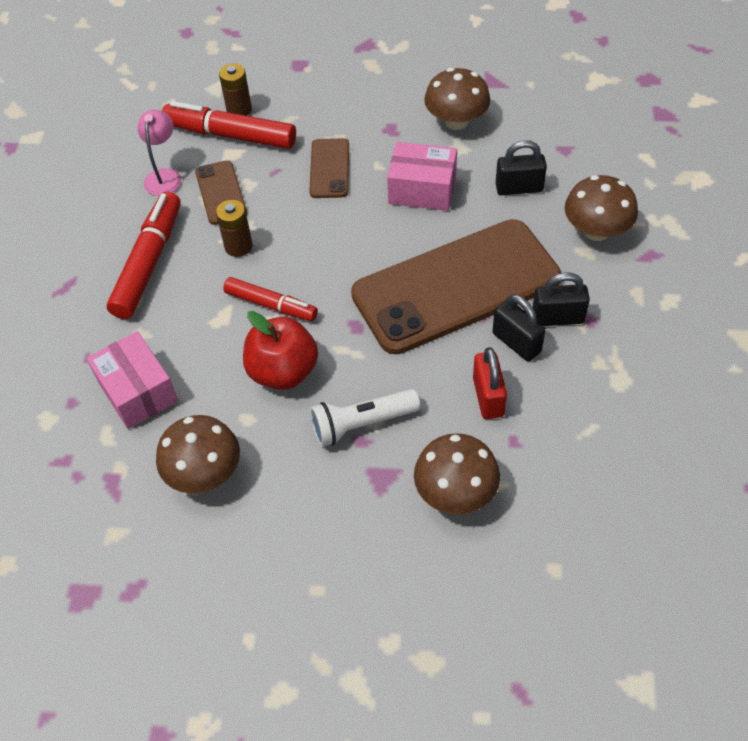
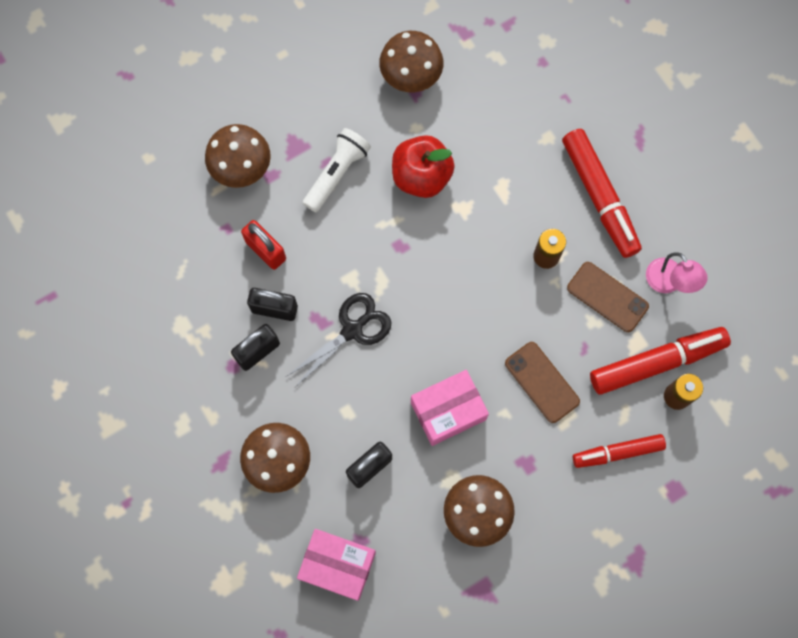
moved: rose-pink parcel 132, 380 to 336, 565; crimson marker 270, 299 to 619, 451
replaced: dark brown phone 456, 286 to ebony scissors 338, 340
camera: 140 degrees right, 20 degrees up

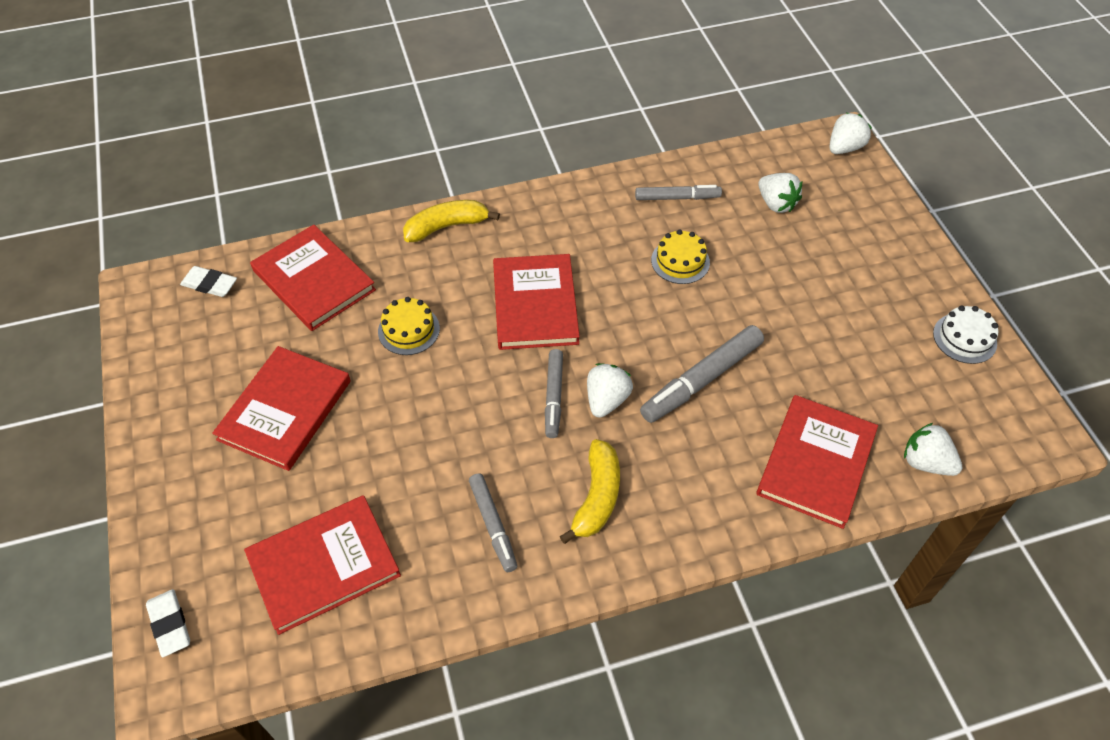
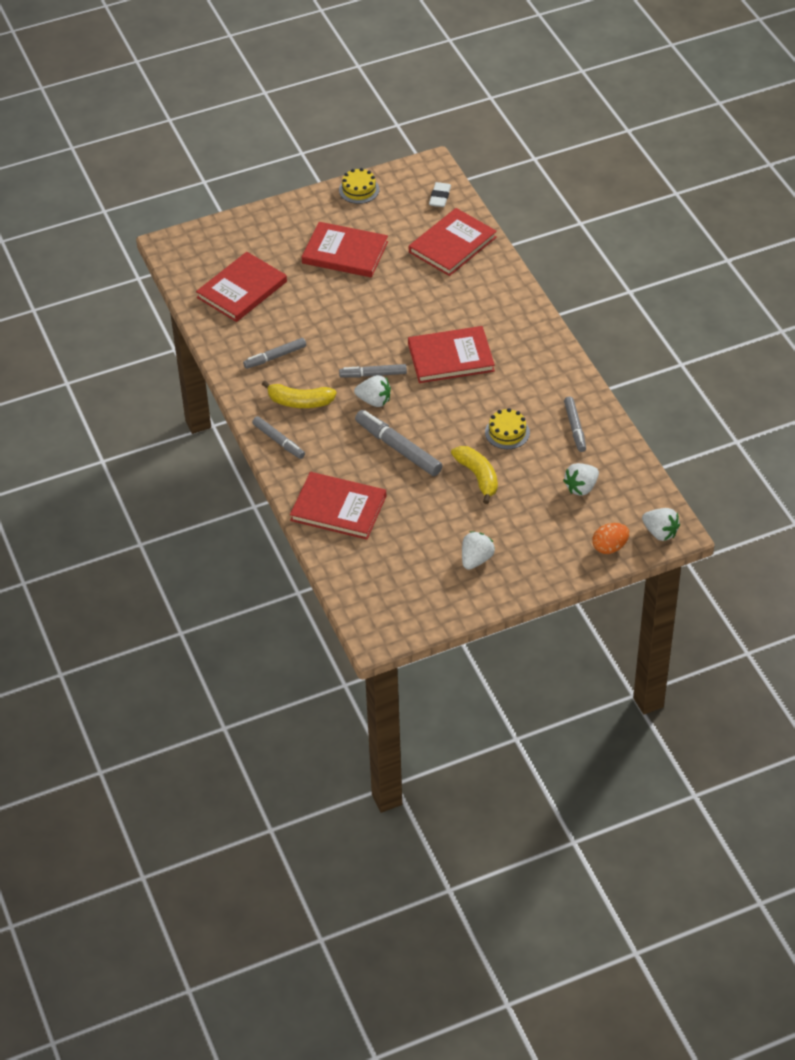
removed: snow-white pencil eraser 168, 623; snow-white layer cake 965, 335
added: ash-grey marker 278, 437; orange egg shape 610, 538
moved: bright yellow layer cake 409, 326 to 359, 186; bright yellow toy banana 451, 221 to 474, 475; snow-white berry 933, 449 to 478, 550
turned: crimson book 322, 565 = 241, 287 75 degrees clockwise
camera: 85 degrees right, 5 degrees down

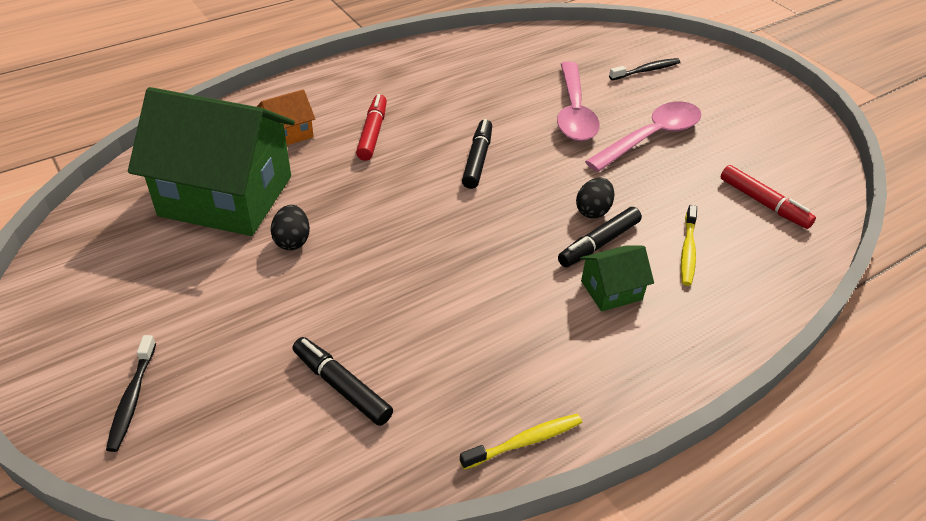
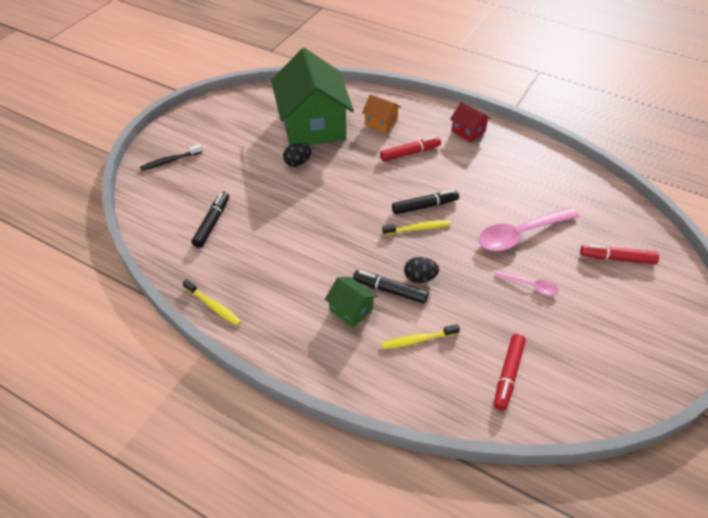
added: bright yellow toothbrush 416, 227; crimson toy house 470, 122
replaced: ebony toothbrush 644, 69 to crimson marker 619, 254
resized: rose-pink teaspoon 643, 137 = 526, 283 x0.51
camera: 65 degrees right, 5 degrees up

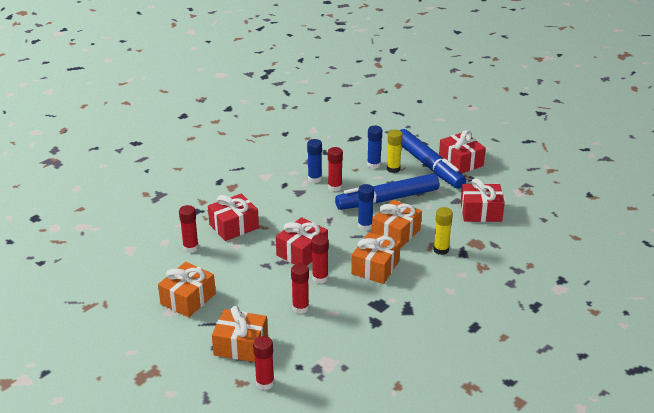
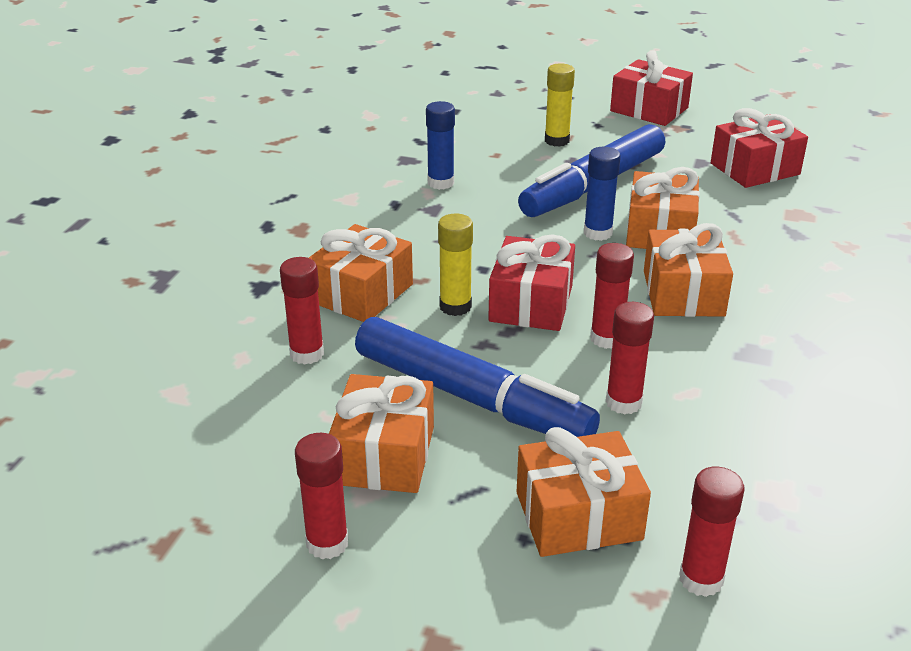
removed: royal blue glue 374, 147
moved: crimson glue 335, 169 to 321, 496; royal blue marker 433, 159 to 477, 377; bright yellow glue 443, 231 to 455, 265
recoloured: crimson gift 233, 217 to orange gift 361, 273
camera: 25 degrees left, 0 degrees up

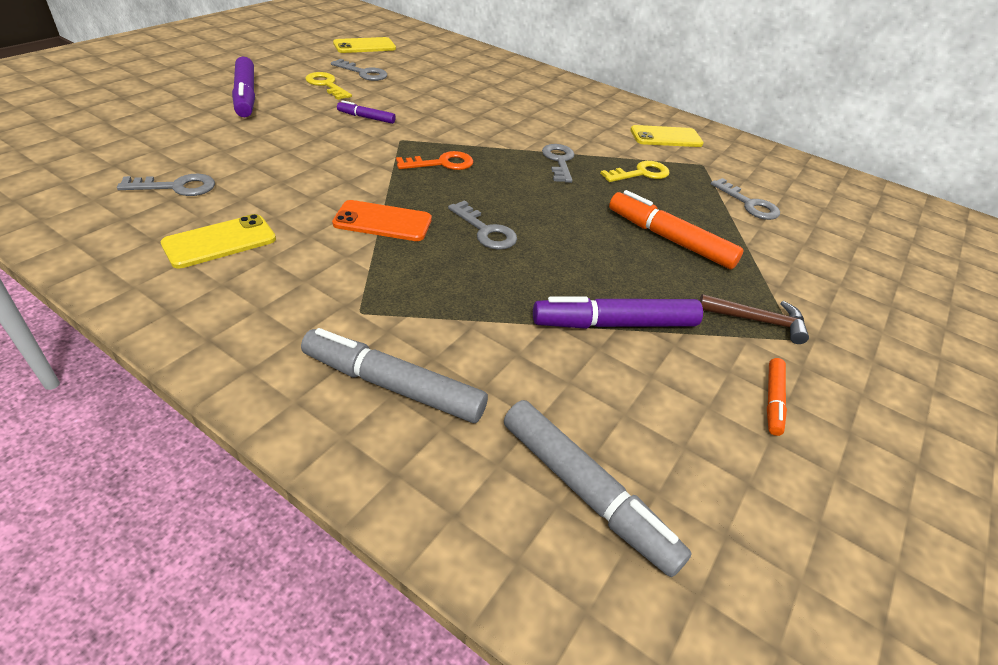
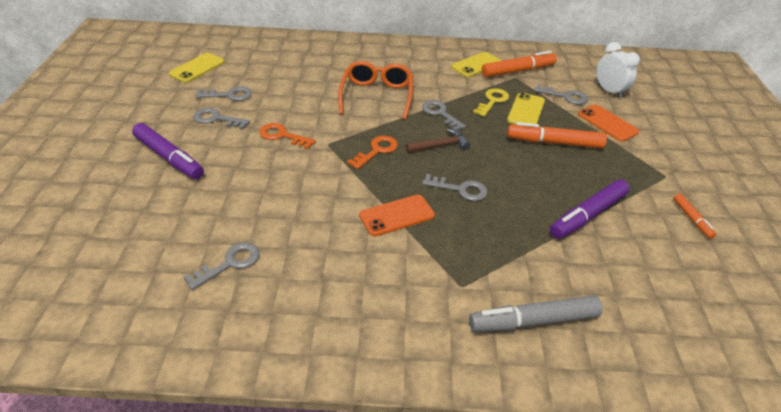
removed: ash-grey marker 598, 488
added: orange eyeglasses 375, 90; orange marker 519, 64; orange phone 608, 123; snow-white alarm clock 618, 70
moved: bright yellow phone 218, 241 to 526, 108; dark brown carpenter's hammer 754, 319 to 438, 141
replaced: purple marker 366, 112 to orange latchkey 287, 136
recoloured: bright yellow latchkey 328, 86 to ash-grey latchkey 221, 118
camera: 30 degrees left, 0 degrees up

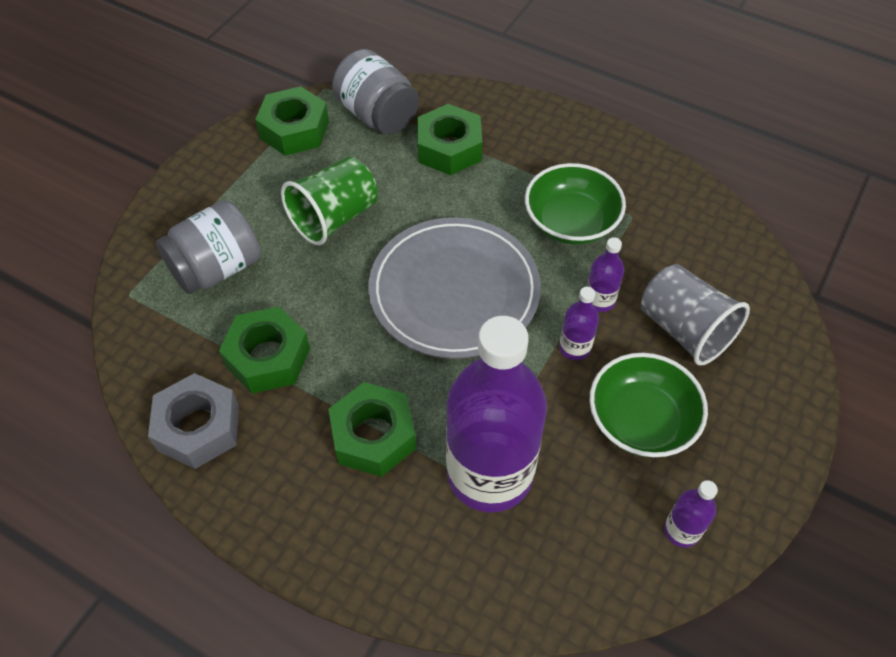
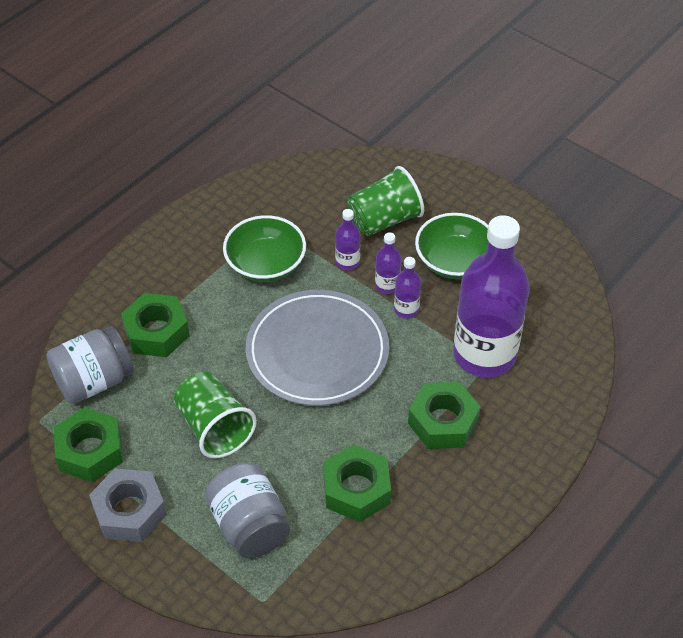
moved: ash-grey nut 193, 421 to 128, 505; purple flask 691, 514 to 407, 287
recoloured: ash-grey cup 695, 315 to emerald cup 385, 201
camera: 80 degrees left, 5 degrees down

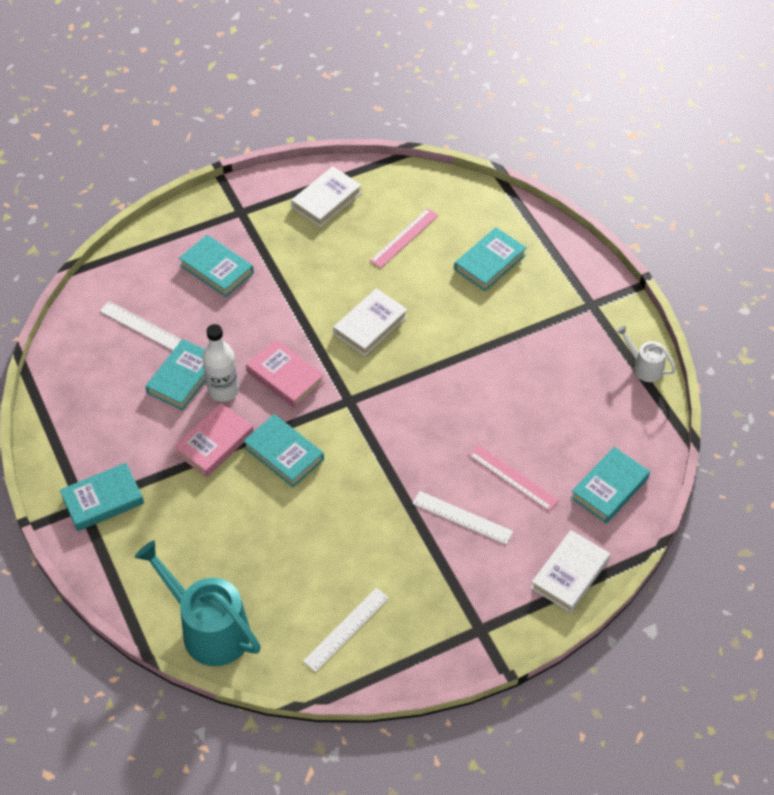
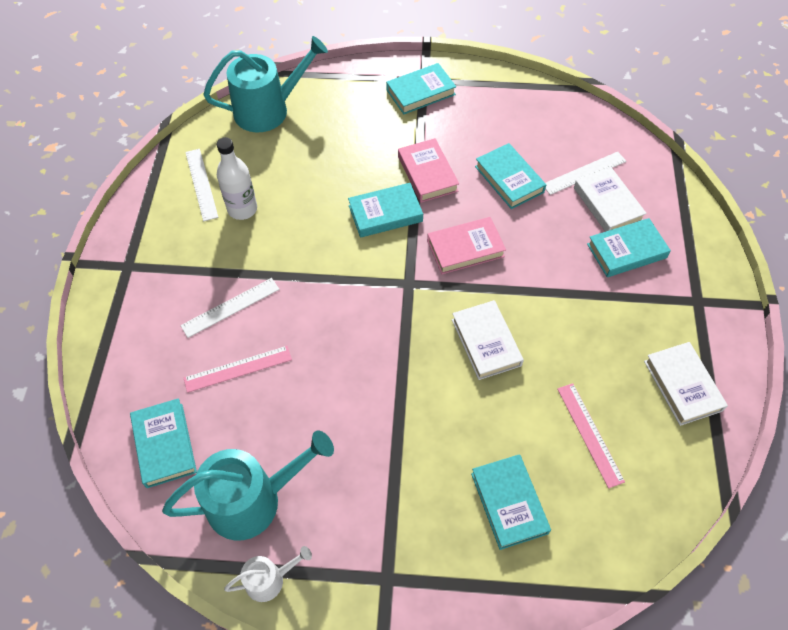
added: teal watering can 248, 485
moved: snow-white flask 220, 363 to 237, 178; snow-white book 570, 571 to 610, 199
turned: teal book 102, 497 = 421, 88 60 degrees clockwise
camera: 120 degrees right, 5 degrees up

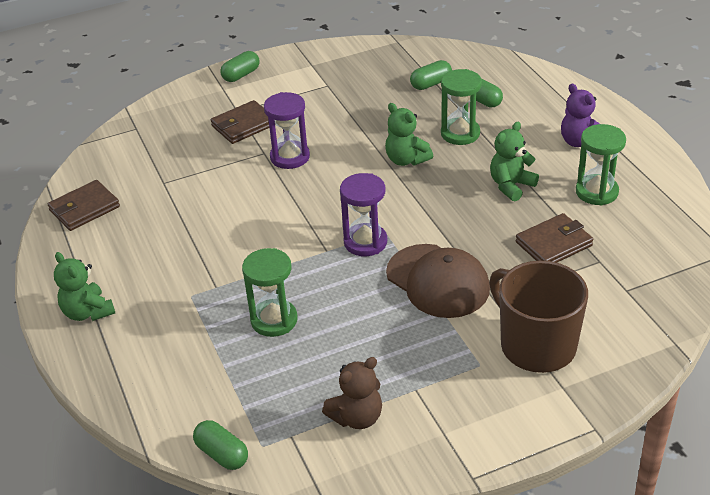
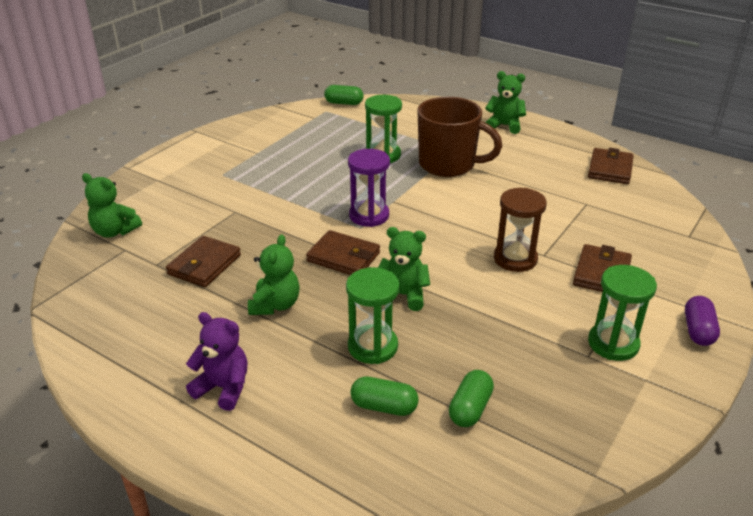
removed: dark brown teddy 352, 393; dark brown peaked cap 438, 281
added: emerald teddy 112, 205; dark brown billfold 343, 252
moved: dark brown tea mug 538, 317 to 459, 137; emerald sand timer 601, 165 to 622, 313
recoloured: emerald pill 239, 66 to purple pill 702, 321; purple sand timer 287, 130 to dark brown sand timer 520, 230
camera: 145 degrees right, 5 degrees down

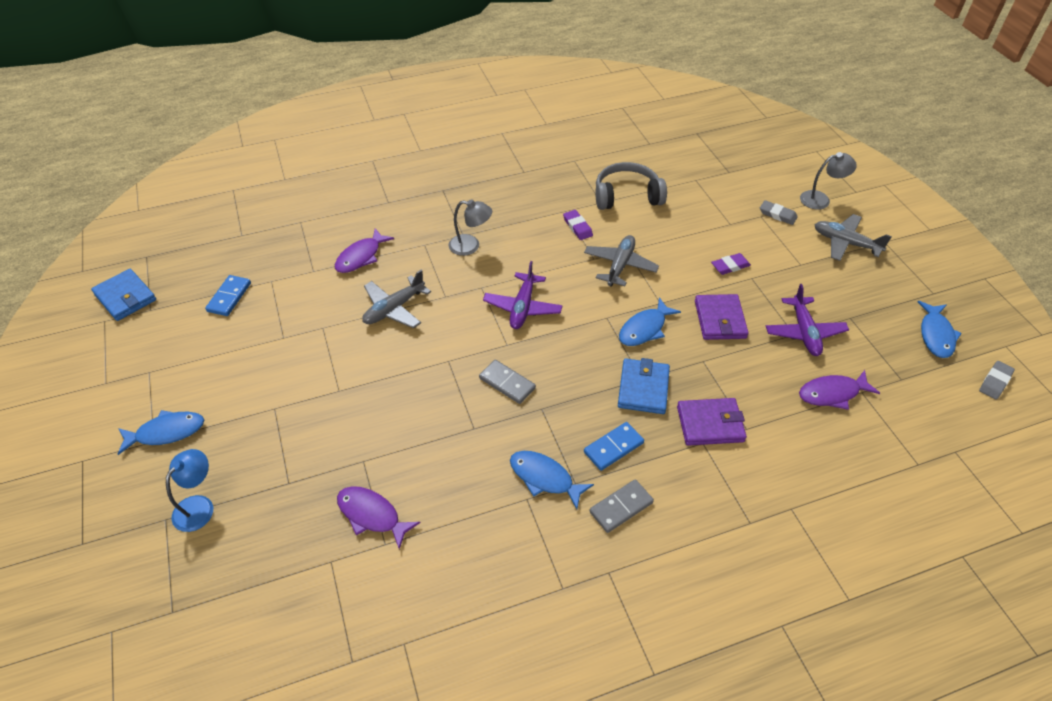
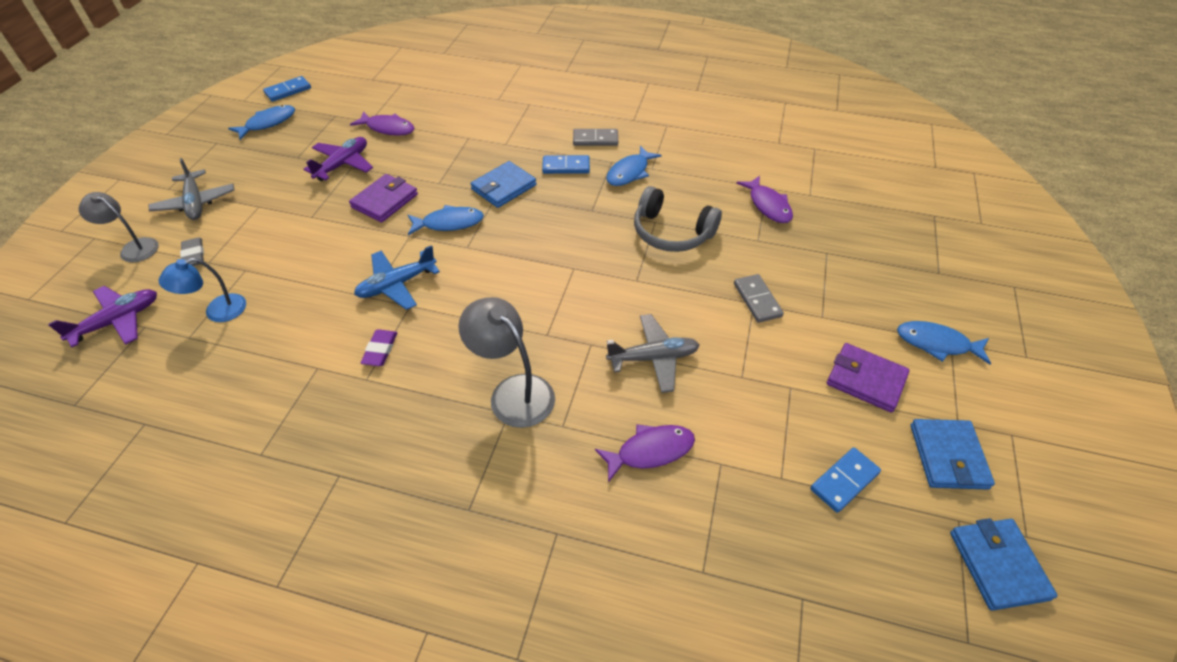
removed: purple pencil eraser 731, 264
added: royal blue billfold 952, 454
moved: royal blue reading lamp 189, 490 to 202, 290; ash-grey domino piece 507, 382 to 759, 298; purple toy plane 523, 295 to 102, 316; ash-grey headset 631, 186 to 678, 219; purple billfold 712, 422 to 868, 378
replaced: ash-grey pencil eraser 997, 380 to royal blue domino piece 287, 89
recoloured: ash-grey toy plane 621, 261 to royal blue toy plane 397, 277
turned: royal blue fish 552, 480 = 634, 166 60 degrees clockwise
resized: ash-grey reading lamp 470, 227 = 506, 362 x1.50
camera: 145 degrees left, 0 degrees up

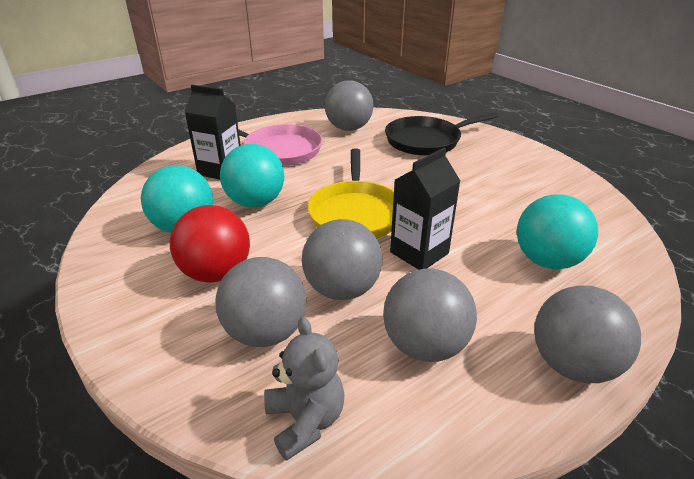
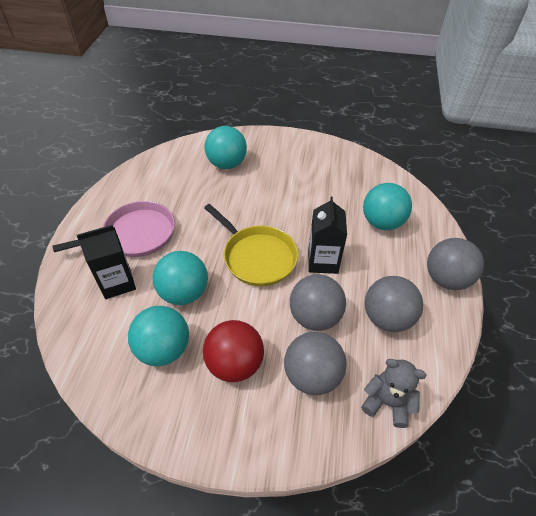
removed: ash-grey play ball 349, 106
replaced: ebony frying pan 441, 134 to teal play ball 225, 147
camera: 45 degrees left, 15 degrees up

